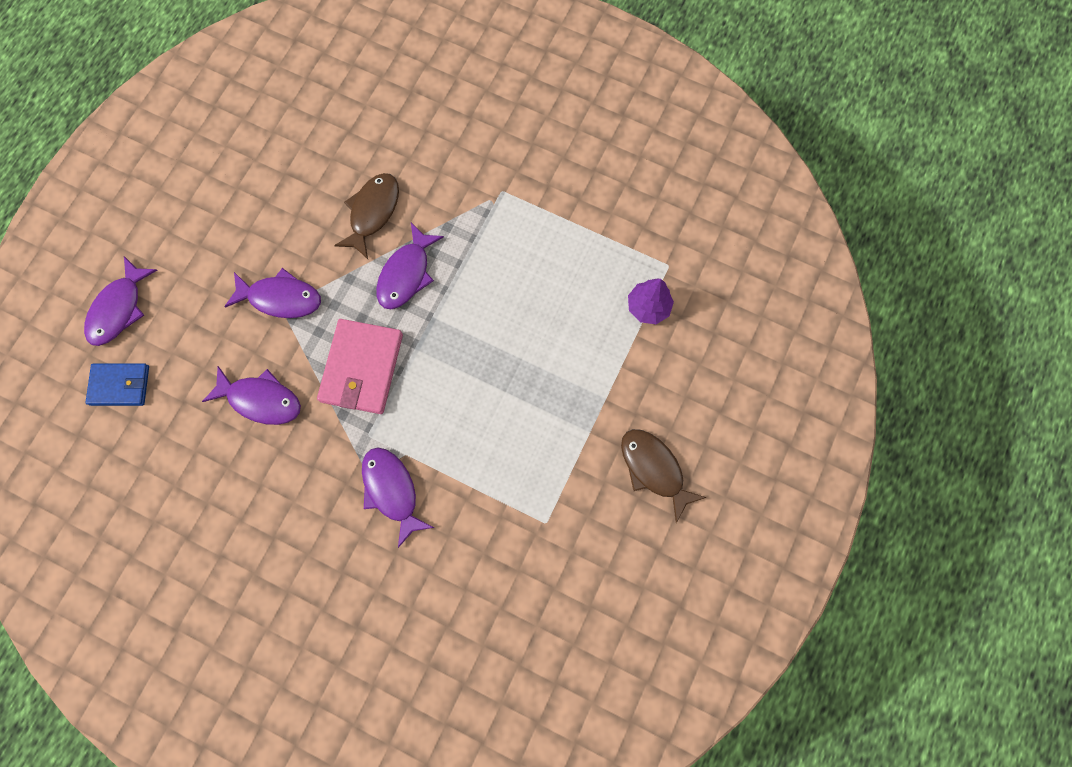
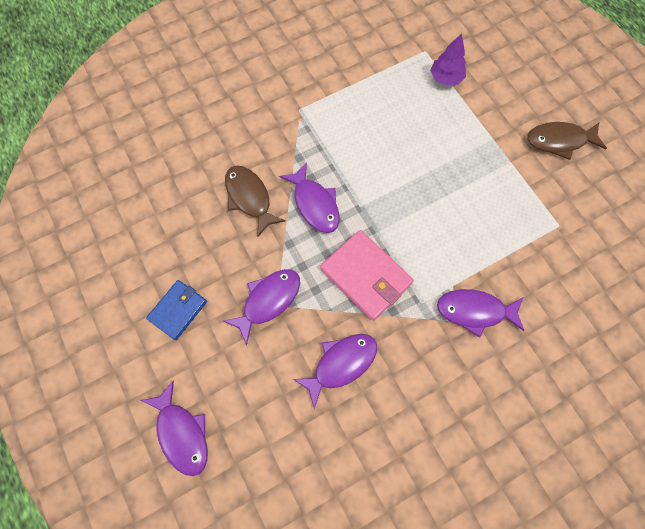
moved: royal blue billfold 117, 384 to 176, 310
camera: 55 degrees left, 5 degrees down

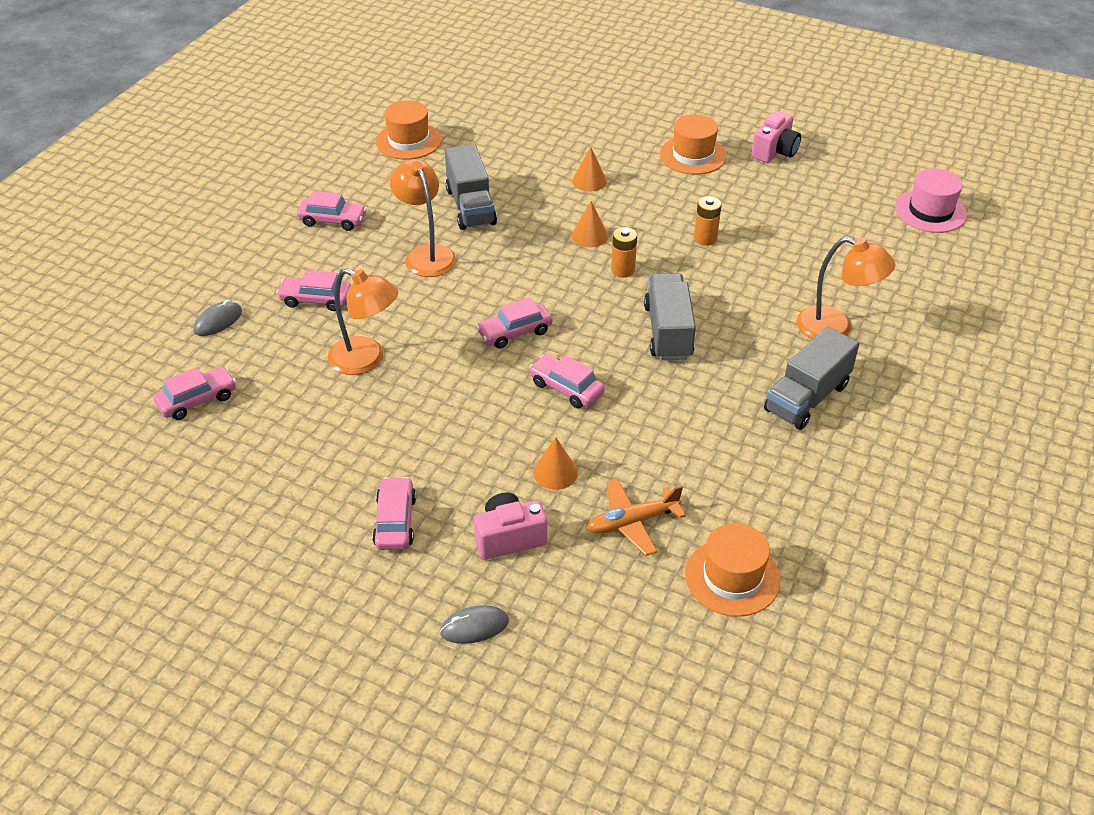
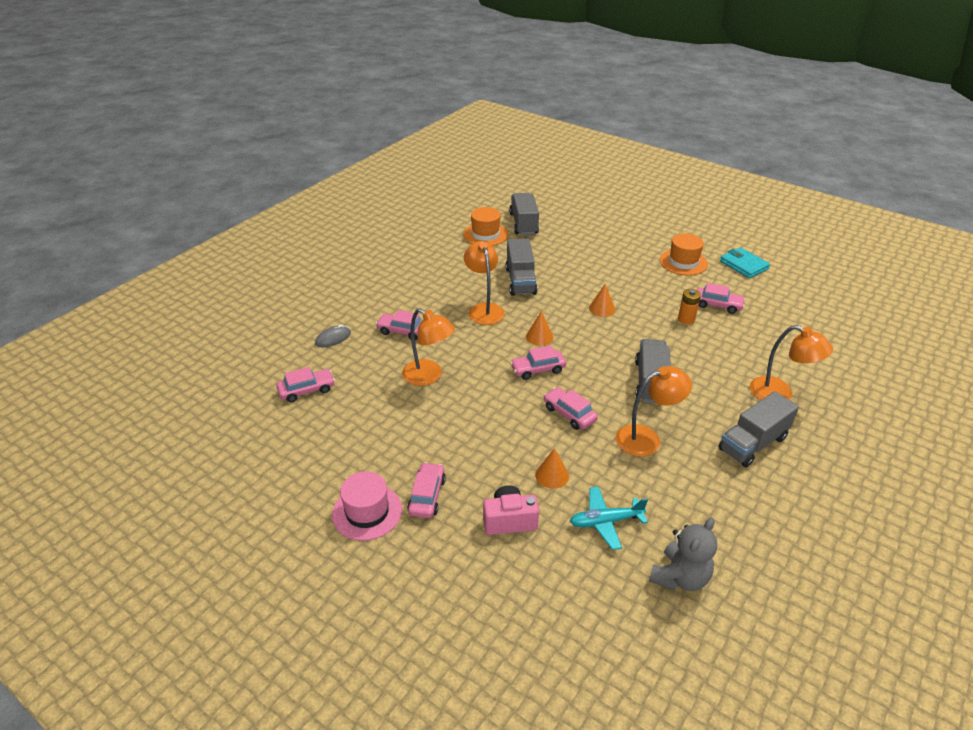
removed: ash-grey mouse 474, 624; orange battery 624, 252
added: ash-grey toy truck 524, 214; orange reading lamp 654, 411
moved: rose-pink toy car 332, 211 to 721, 298; orange cone 589, 169 to 539, 328; rose-pink tall hat 931, 200 to 367, 506
replaced: orange tall hat 733, 570 to ash-grey teddy 683, 554; rose-pink photo camera 776, 137 to teal billfold 745, 262
recoloured: orange toy plane 636, 517 to teal toy plane 609, 518
camera: 10 degrees right, 5 degrees down

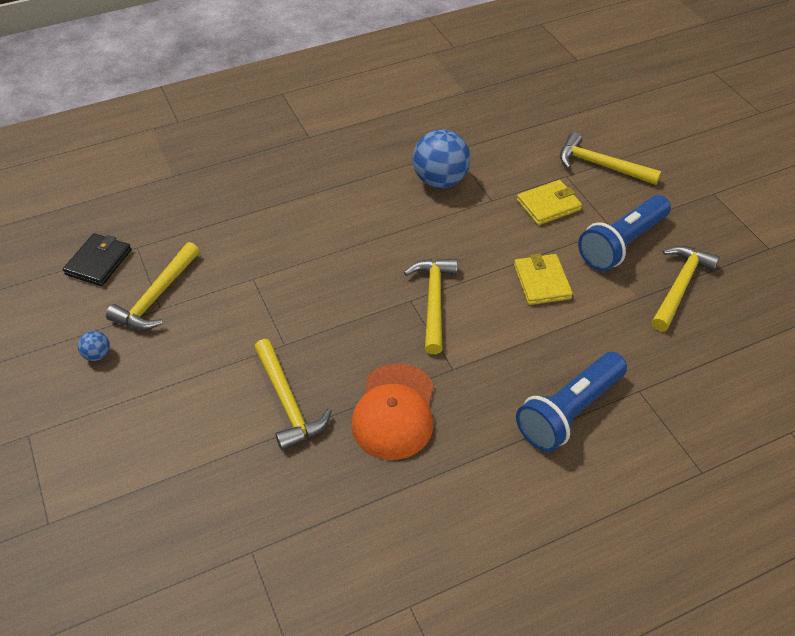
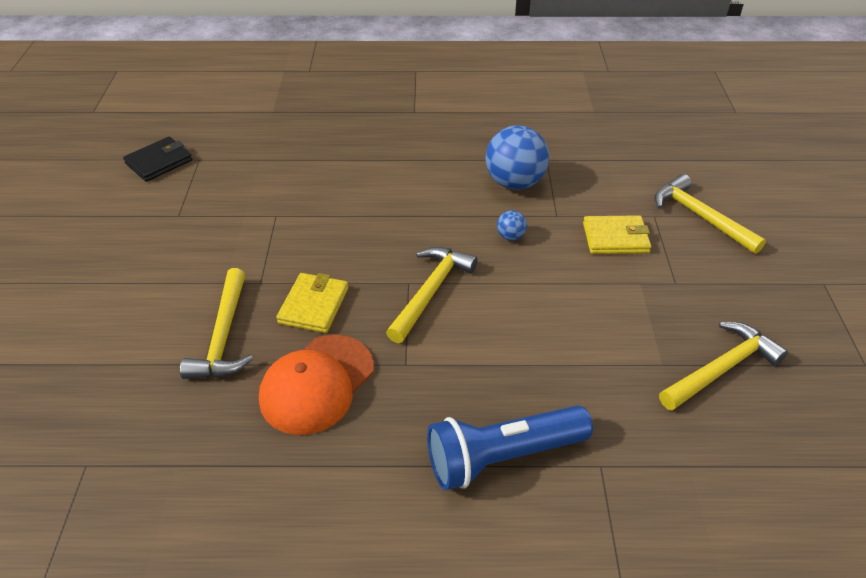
removed: bright yellow carpenter's hammer 153, 286; royal blue flashlight 624, 233
moved: royal blue play ball 94, 346 to 512, 225; bright yellow billfold 543, 279 to 312, 303
camera: 25 degrees right, 5 degrees down

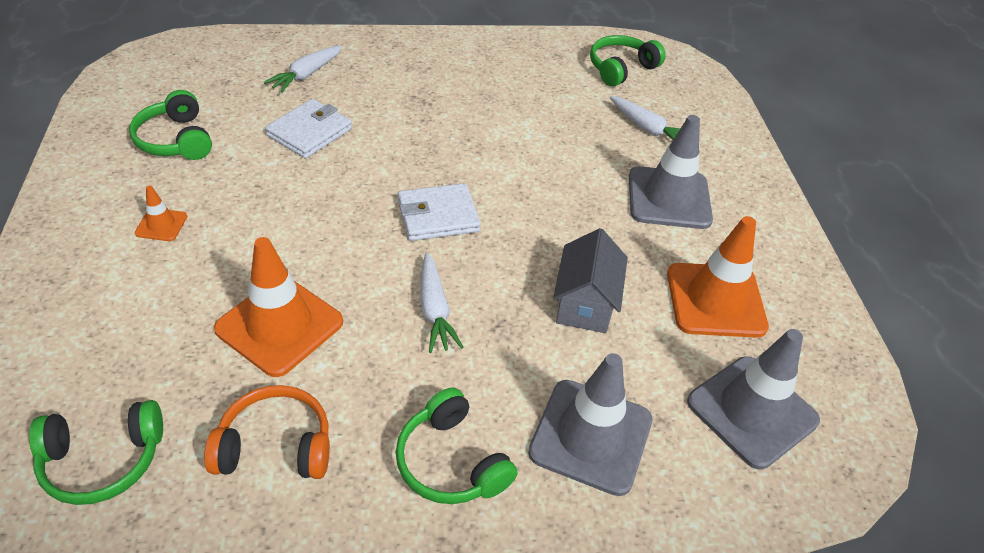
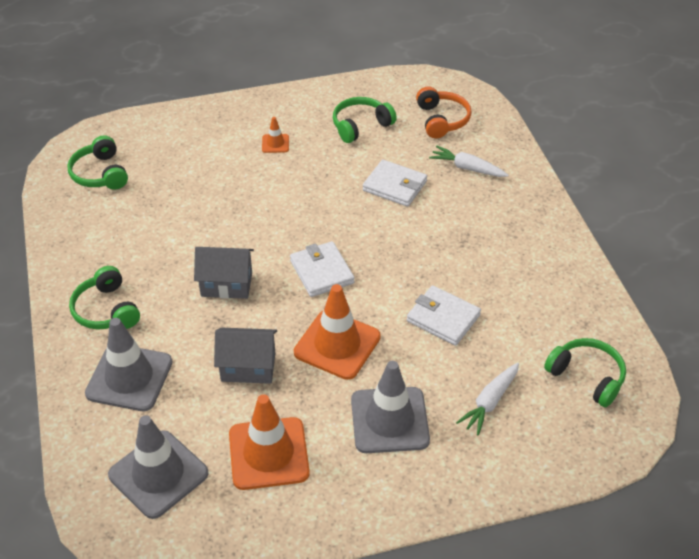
added: snow-white billfold 444, 315
moved: orange headset 267, 432 to 444, 112; orange safety cone 278, 307 to 337, 332
replaced: snow-white carrot 442, 303 to ash-grey toy house 224, 273
turned: emerald headset 457, 446 = 104, 298 75 degrees counterclockwise
camera: 85 degrees right, 0 degrees up

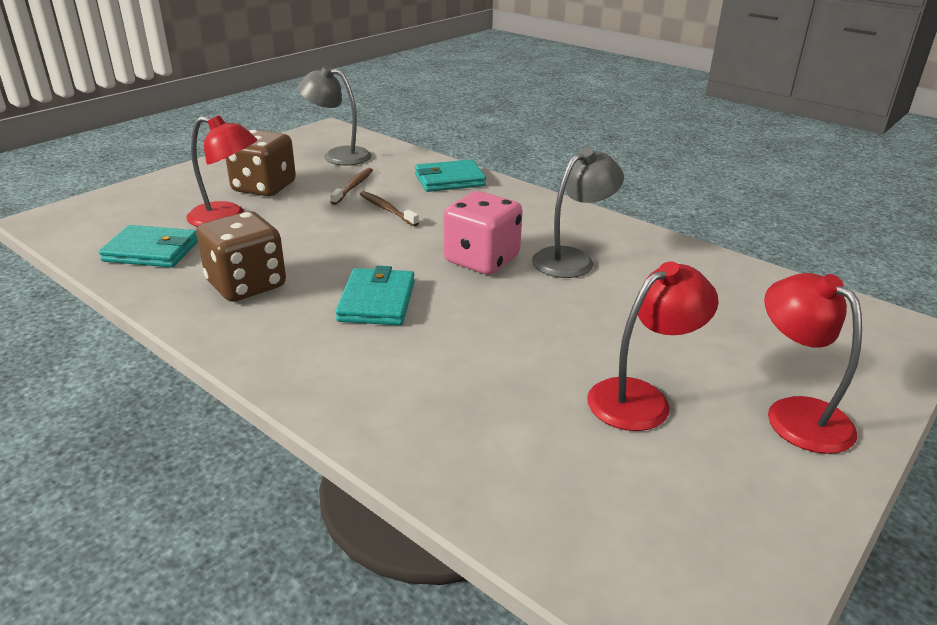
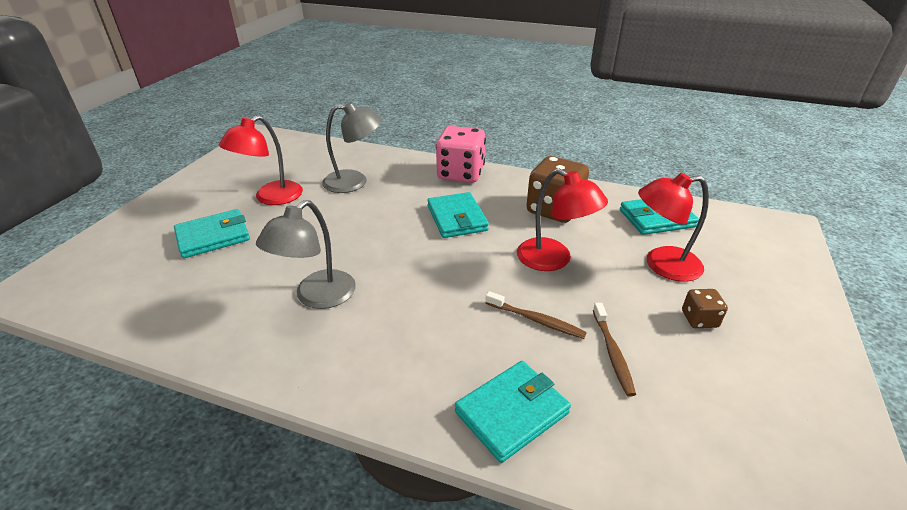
added: teal billfold 212, 233
moved: ash-grey reading lamp 334, 115 to 352, 147; rose-pink game die 483, 233 to 461, 154; crimson reading lamp 813, 363 to 562, 220
resized: dark brown game die 260, 163 = 705, 308 x0.49
camera: 160 degrees right, 5 degrees up

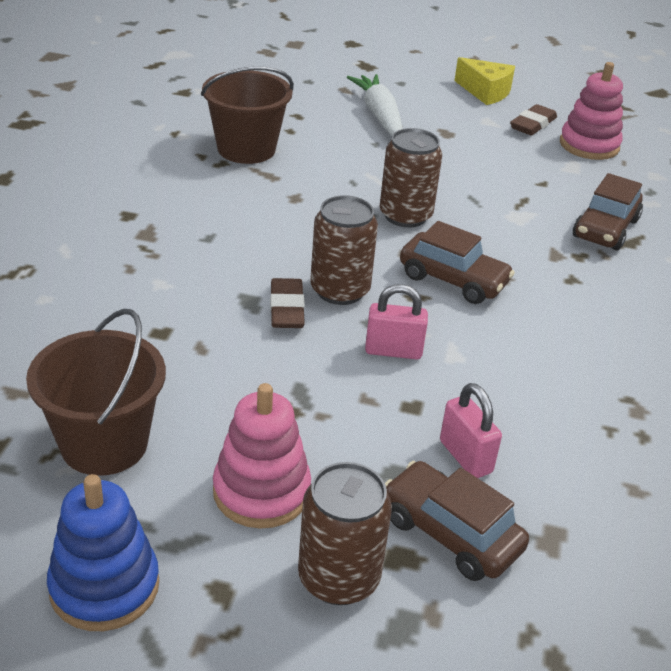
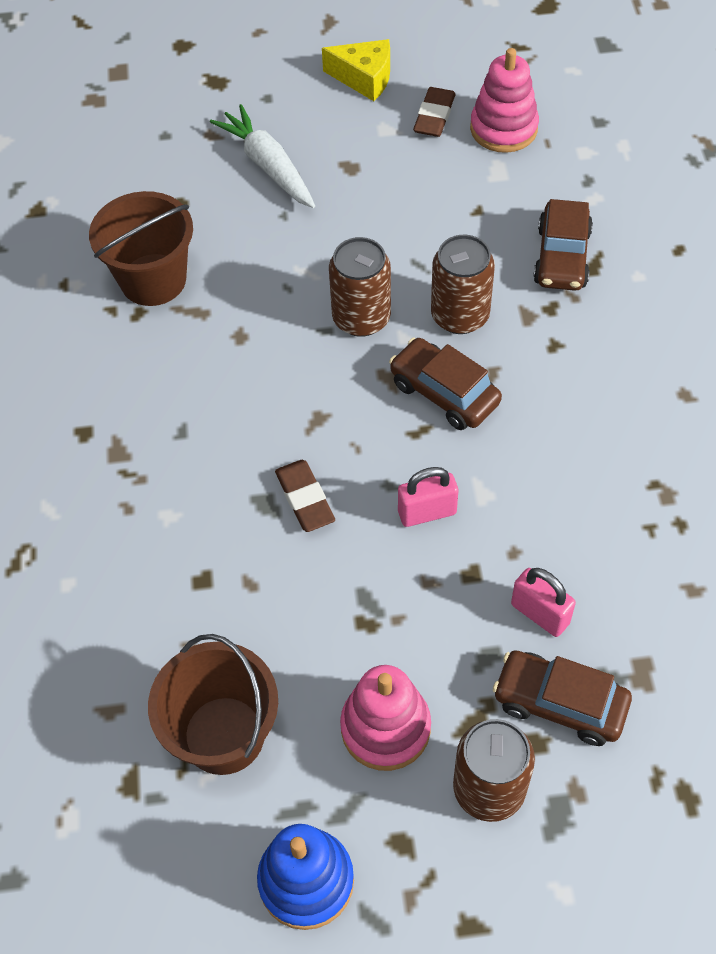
moved: dark brown soda can 344, 250 to 463, 284
turned: dark brown toy car 457, 262 = 445, 384 150 degrees counterclockwise
camera: 15 degrees left, 20 degrees up

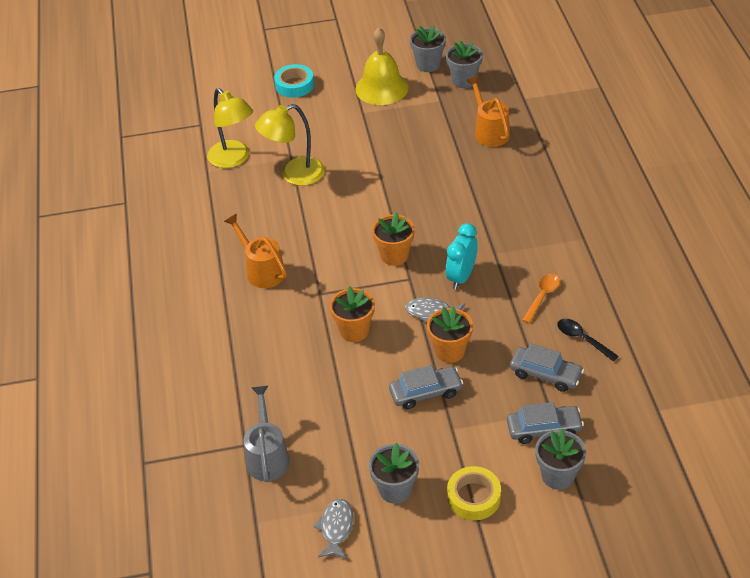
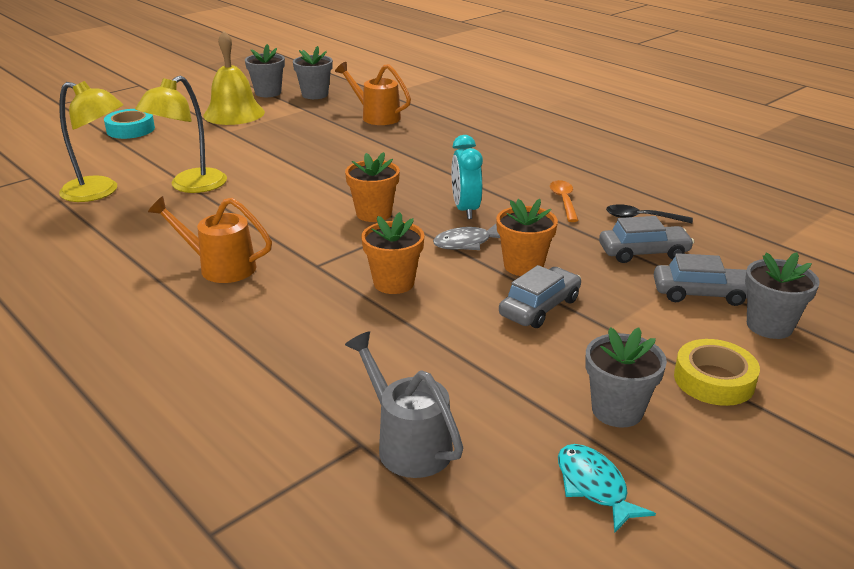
recoloured: ash-grey fish 333, 529 to teal fish 607, 488
turned: ash-grey toy car 545, 423 = 701, 279 45 degrees clockwise
camera: 35 degrees left, 15 degrees down

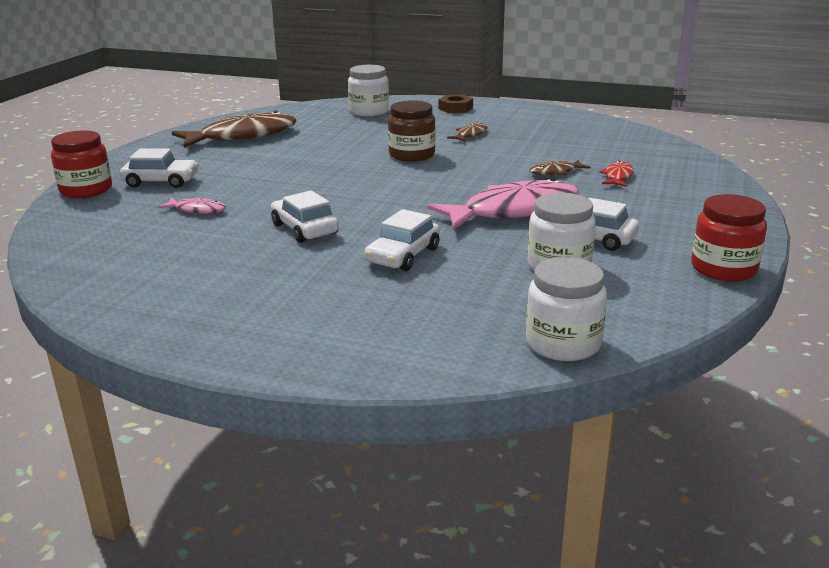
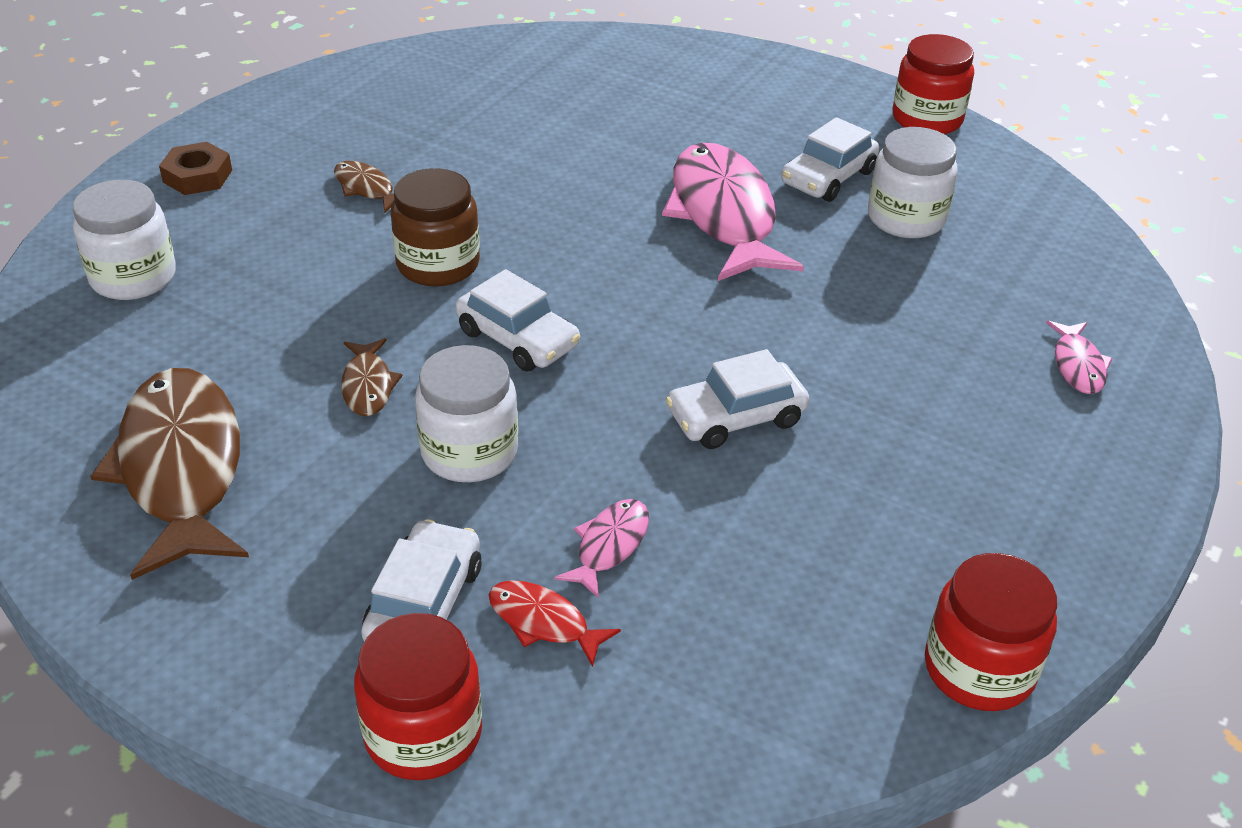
added: crimson jar 991, 632; rose-pink fish 1079, 357
moved: snow-white toy car 402, 240 to 517, 320; snow-white jar 566, 309 to 466, 413; dark brown fish 560, 167 to 371, 377; crimson fish 616, 174 to 555, 623
camera: 80 degrees left, 15 degrees up

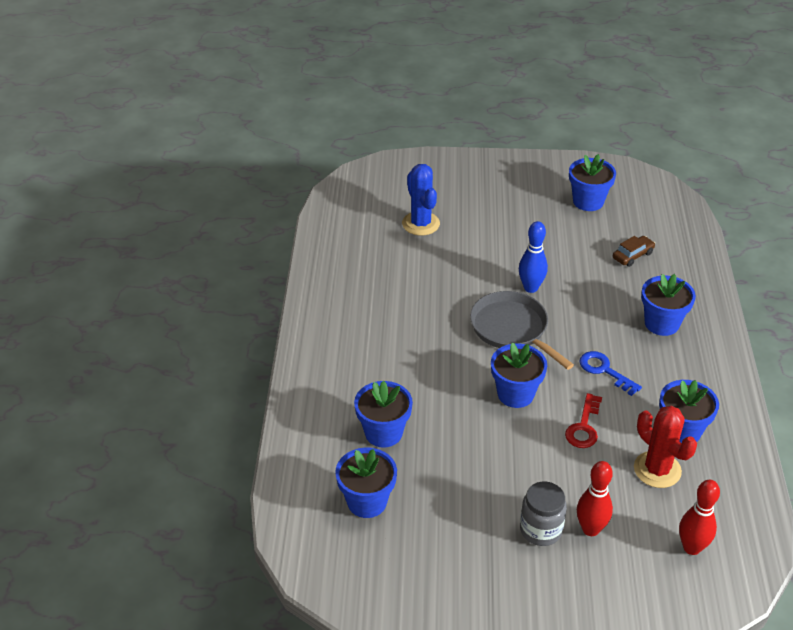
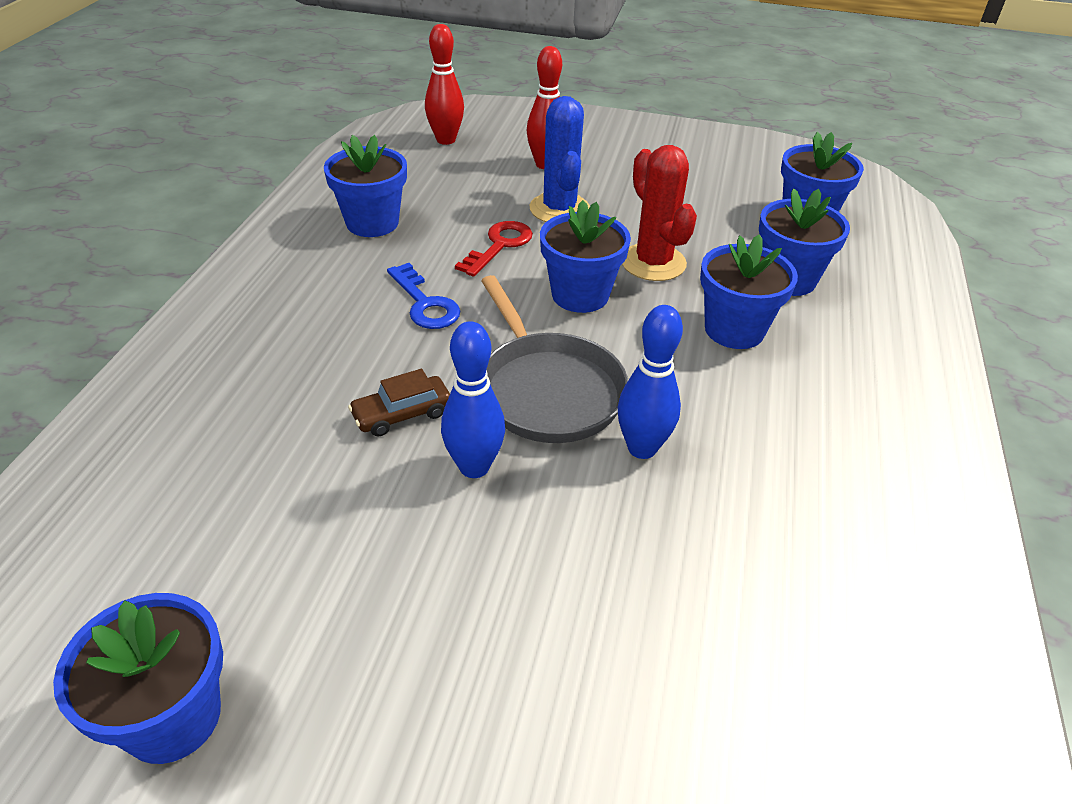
removed: ash-grey jar 543, 513
added: royal blue tenpin 650, 382
moved: royal blue prickly plant 421, 200 to 560, 159; dark brown toy car 634, 251 to 399, 403; crimson prickly plant 665, 447 to 659, 213; royal blue plant pot 668, 305 to 749, 292
camera: 170 degrees left, 0 degrees up

